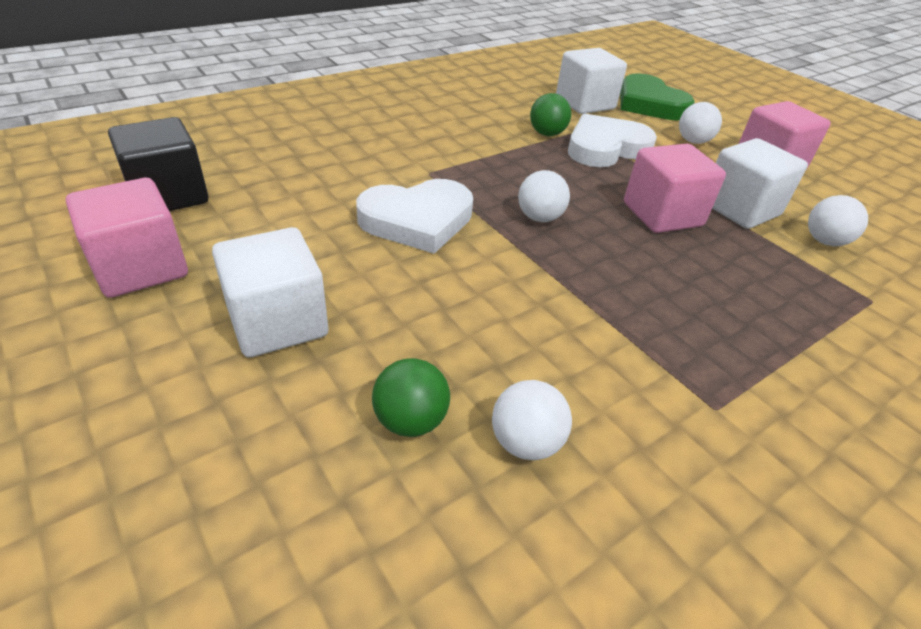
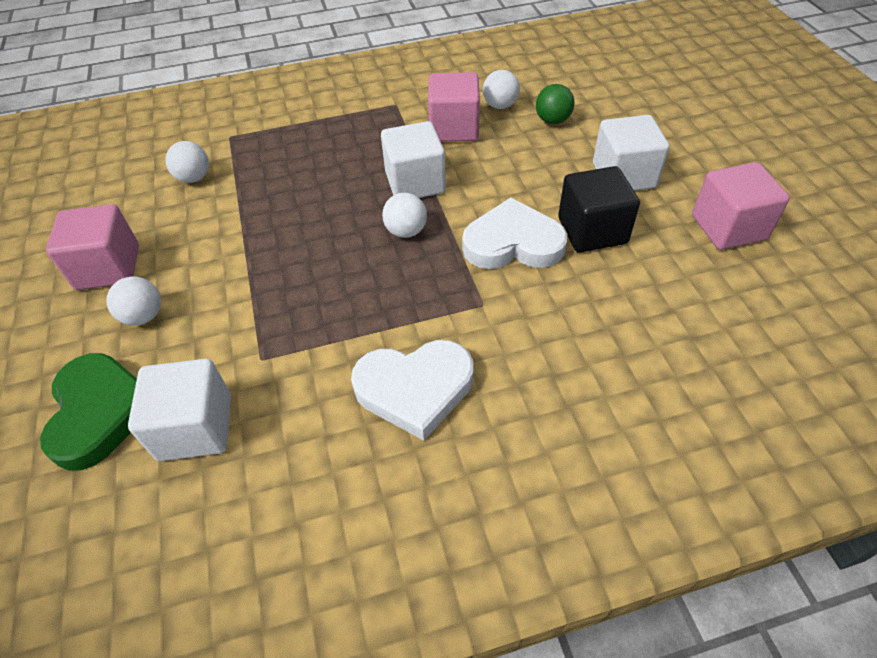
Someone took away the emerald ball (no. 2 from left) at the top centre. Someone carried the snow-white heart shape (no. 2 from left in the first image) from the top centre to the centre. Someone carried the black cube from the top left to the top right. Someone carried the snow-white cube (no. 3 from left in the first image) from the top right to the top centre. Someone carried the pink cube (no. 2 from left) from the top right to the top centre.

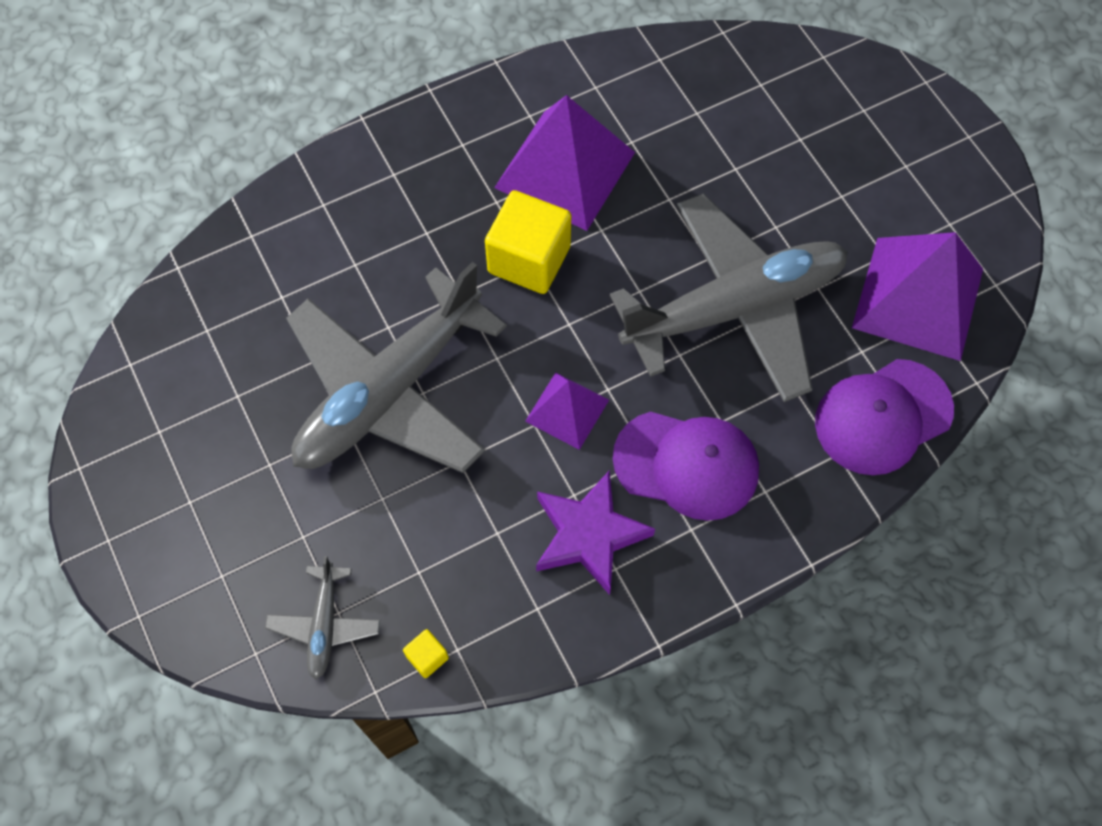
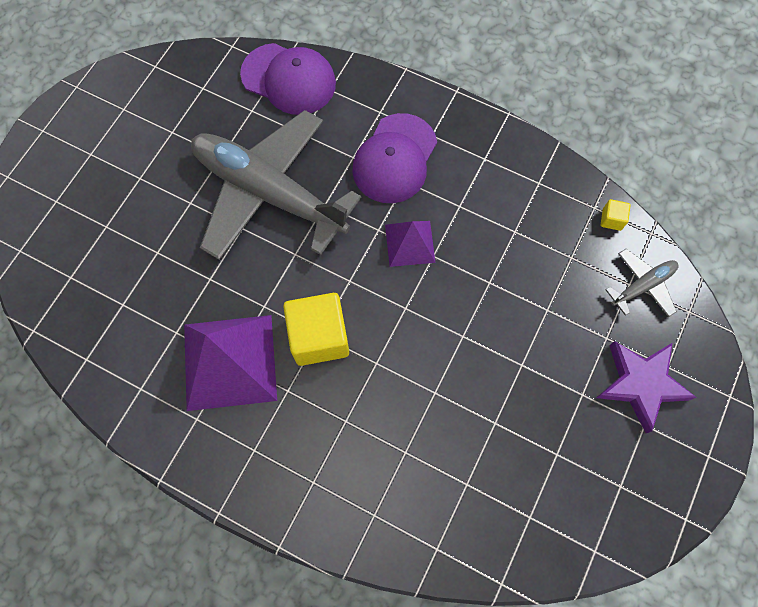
Someone took away the violet pyramid (no. 3 from left) at the middle right. Someone took away the grey plane (no. 2 from left) at the centre. Someone rotated the violet cap (no. 1 from left in the first image) at the centre by 135 degrees counterclockwise. Someone carried the violet star from the centre to the middle right.

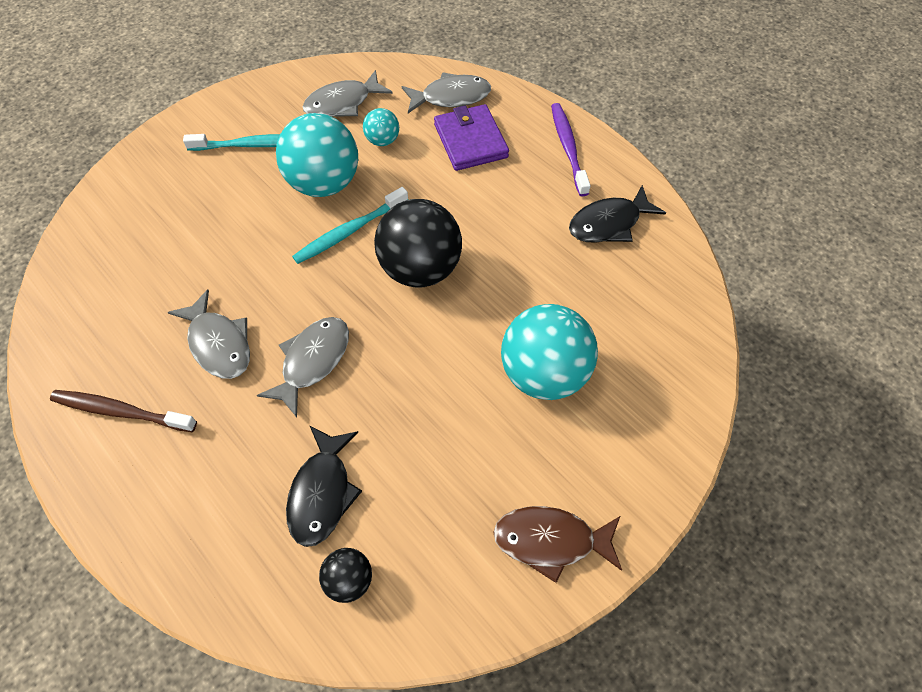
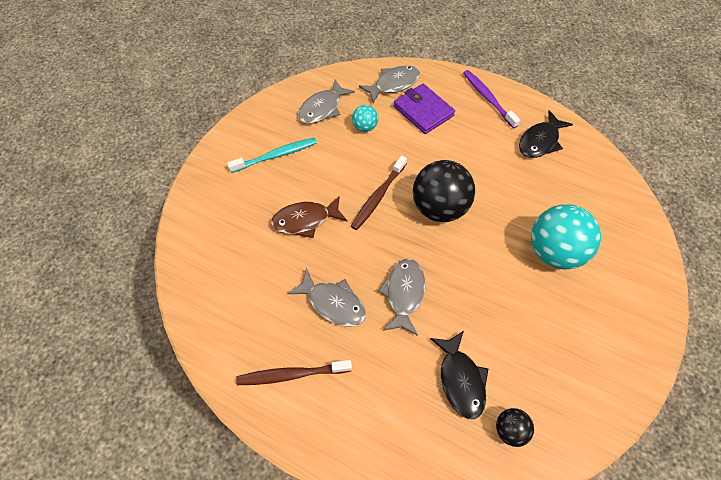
Someone took away the aqua ball (no. 1 from left) at the top centre. Someone repainted the aqua toothbrush (no. 2 from left) at the top centre, which became the brown toothbrush (no. 2 from left) at the centre. Someone carried the brown fish figure from the bottom centre to the centre.

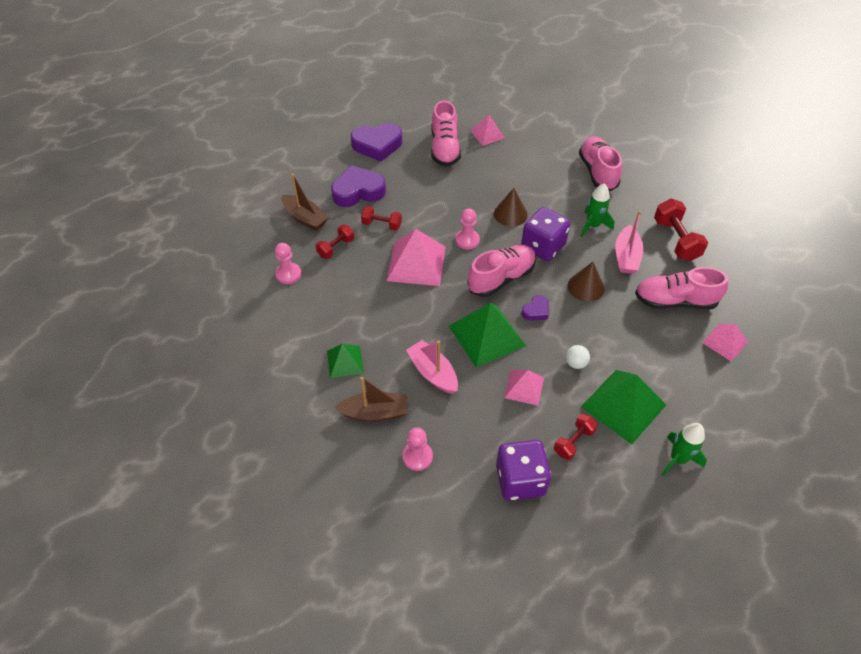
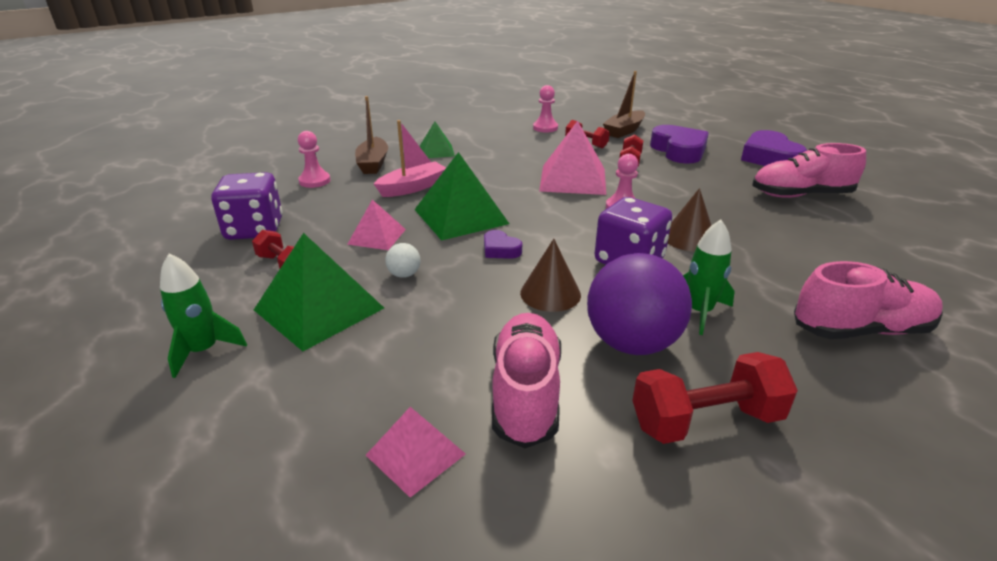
Someone took away the pink pyramid (no. 2 from left) at the top centre. Someone swapped the pink boat (no. 2 from left) at the middle right for the violet ball at the centre. Someone took away the pink lace-up shoe (no. 2 from left) at the centre.

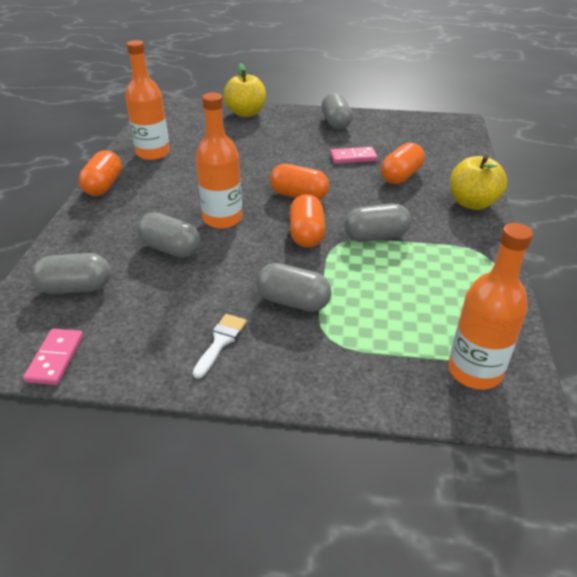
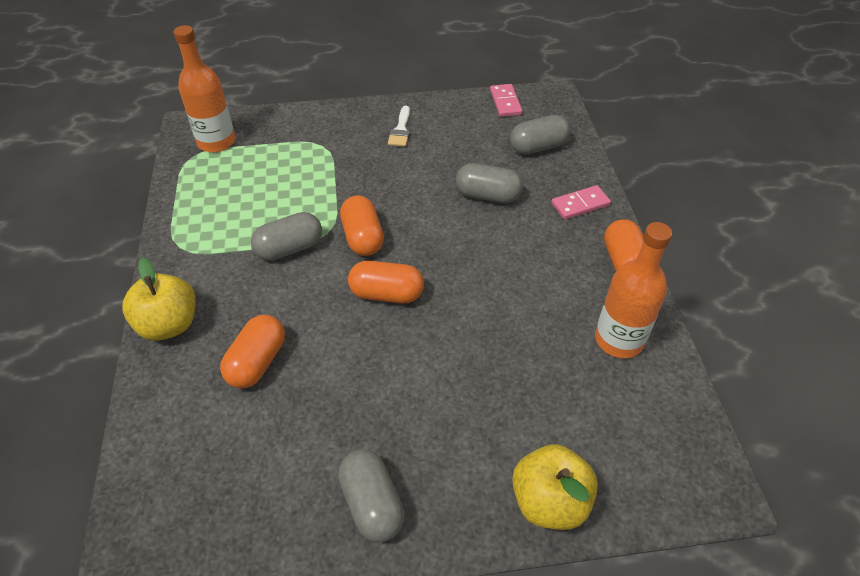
Someone took away the orange bottle (no. 2 from left) at the top centre. Someone carried the pink domino piece (no. 2 from left) from the top centre to the middle right. Someone took away the grey pill shape (no. 3 from left) at the centre.

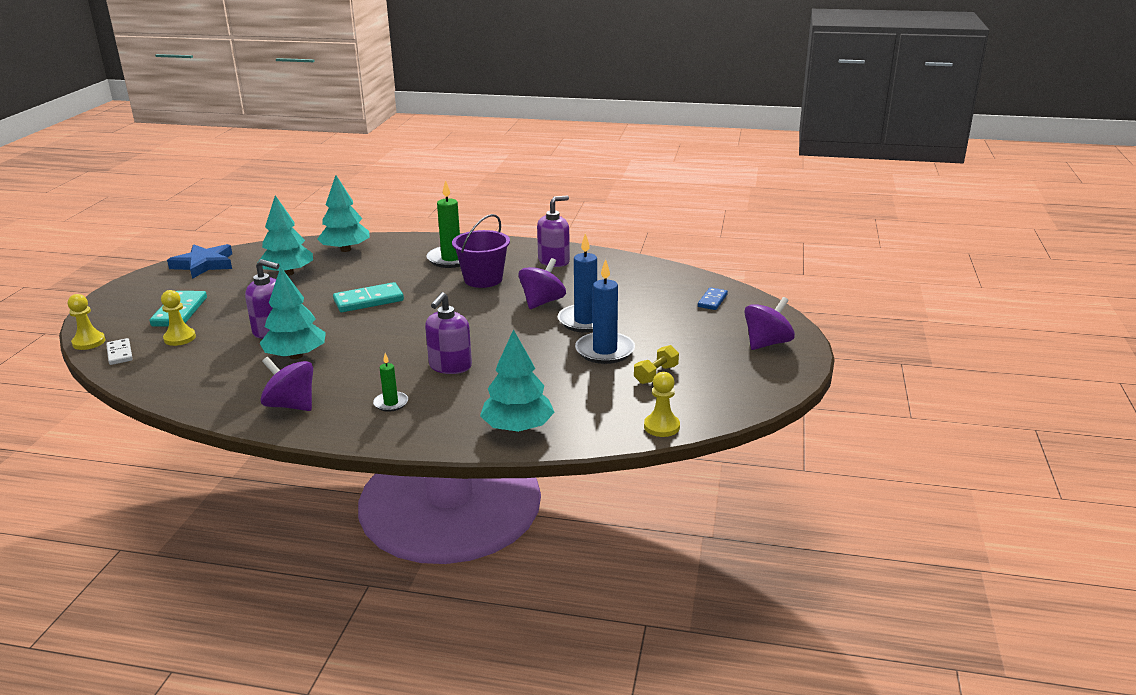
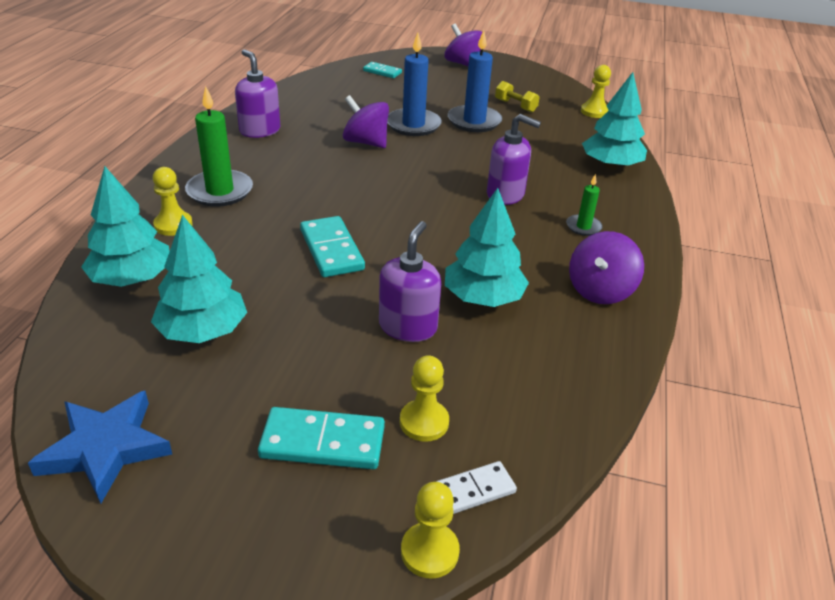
Someone took away the violet pail at the centre. Someone repainted the cobalt domino piece at the centre, which became the aqua domino piece (no. 3 from left) at the top centre. Someone put down the yellow game pawn (no. 1 from left) at the middle left.

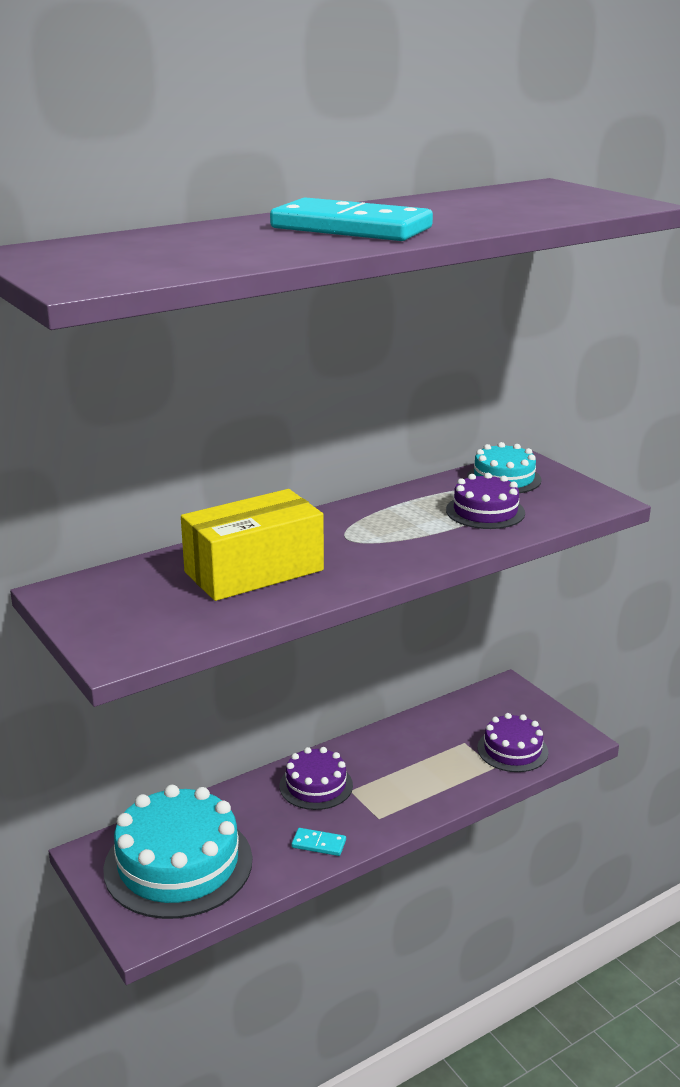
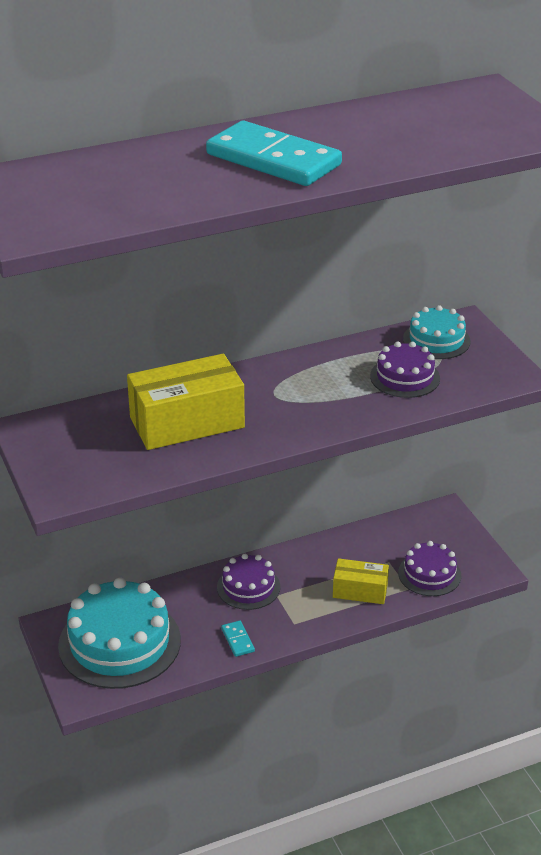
Someone rotated the aqua domino piece (no. 1 from left) at the bottom centre by 45 degrees clockwise. Someone put down the yellow package (no. 2 from left) at the bottom right.

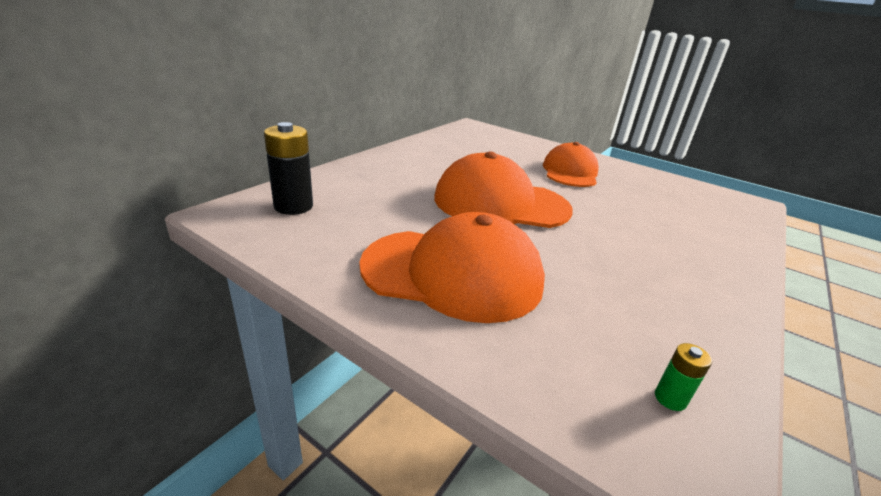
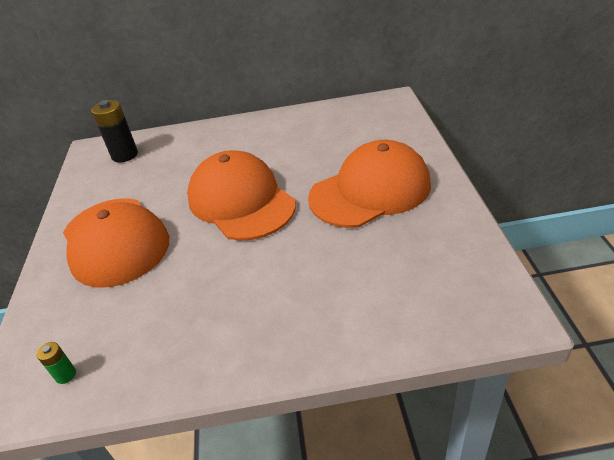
Someone scaled the orange cap (no. 3 from left) at the top centre by 1.50.

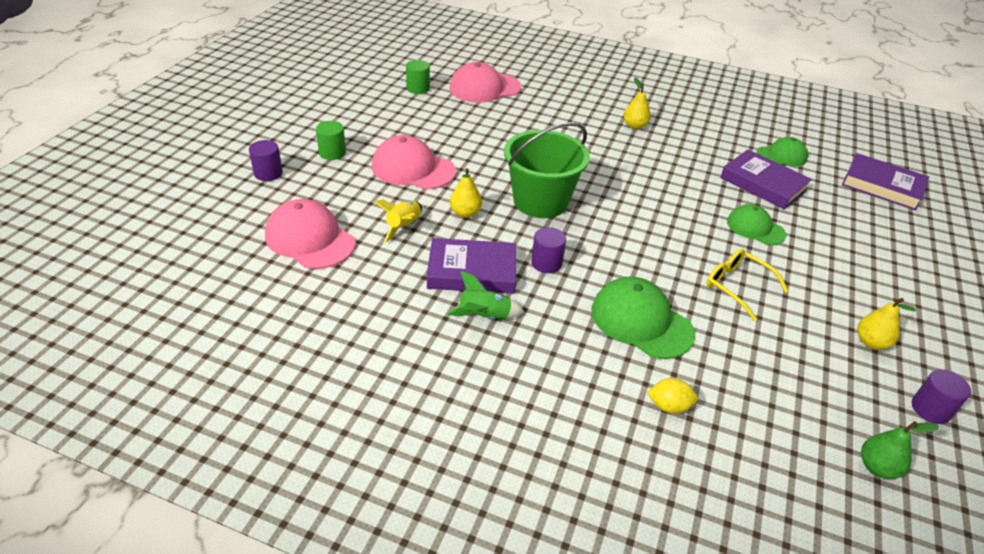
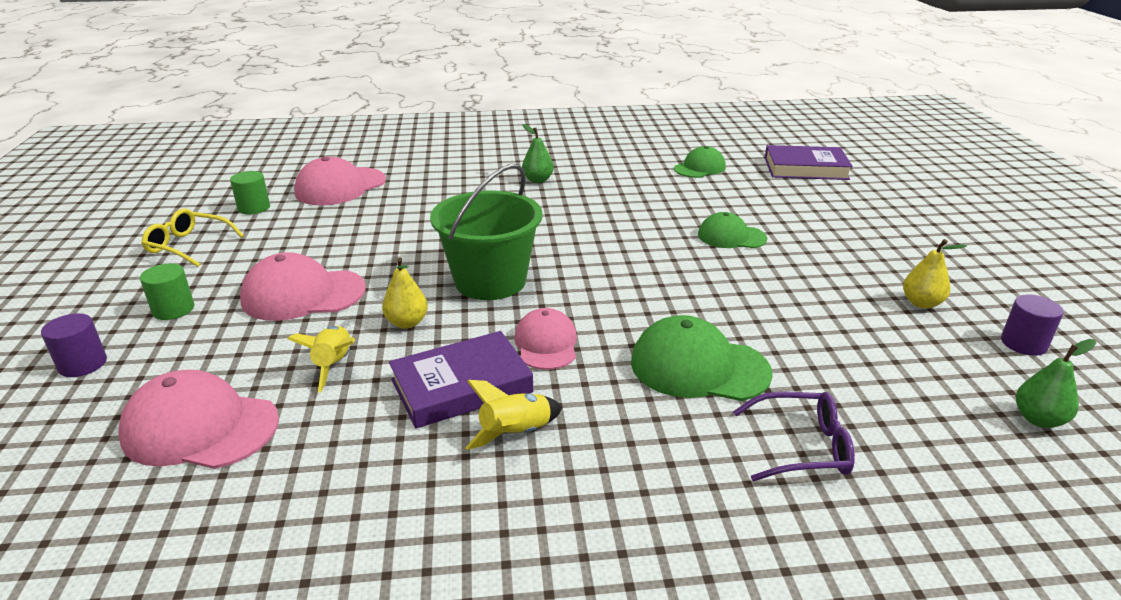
Someone repainted the yellow toy pear (no. 2 from left) at the top centre, which became the emerald toy pear (no. 1 from left) at the top centre. Someone took away the violet hardback (no. 2 from left) at the top right. Someone swapped the violet solid cylinder (no. 2 from left) at the centre for the pink cap (no. 4 from left) at the centre. Someone carried the yellow glasses from the middle right to the middle left. Someone repainted the emerald toy rocket at the centre, which became the yellow toy rocket (no. 2 from left) at the bottom centre. Someone swapped the yellow citrus fruit at the bottom right for the violet glasses at the bottom right.

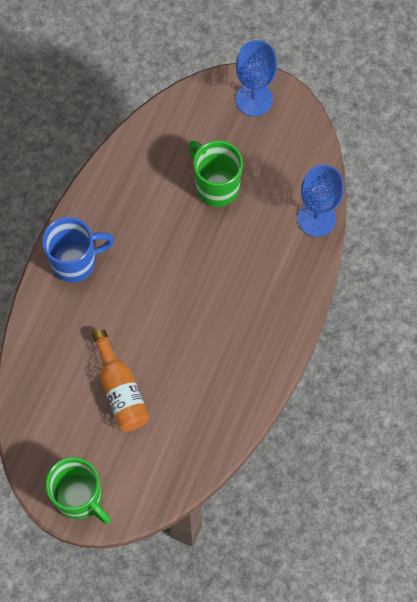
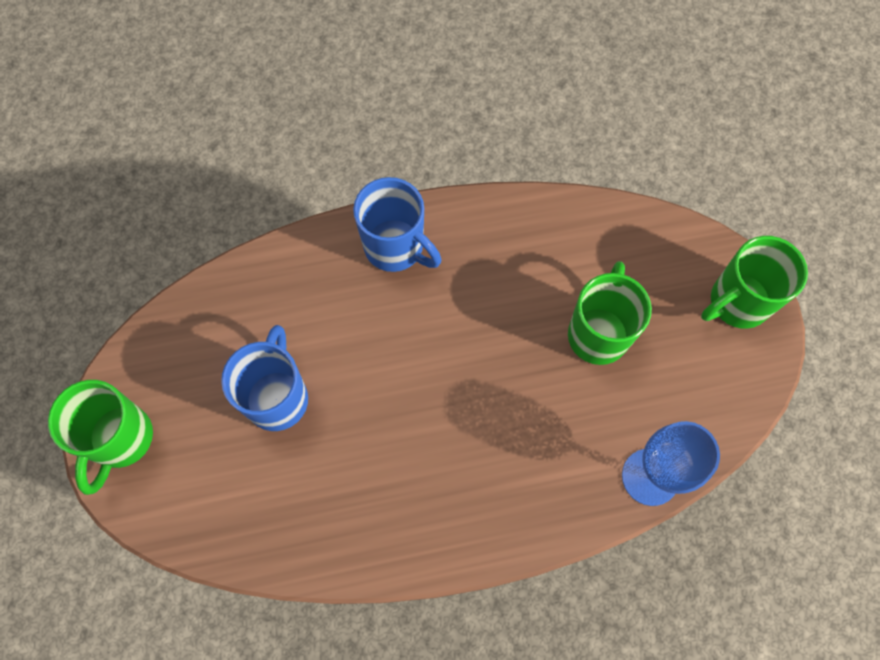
Someone swapped the cobalt chalice (no. 1 from left) at the top centre for the emerald tea mug (no. 3 from left) at the middle right. Someone swapped the orange bottle at the middle left for the cobalt tea mug (no. 1 from left) at the middle left.

